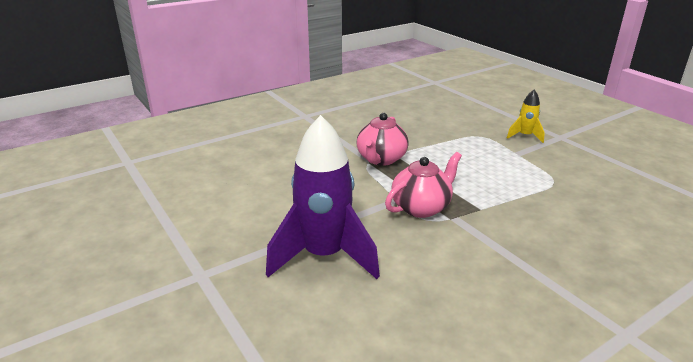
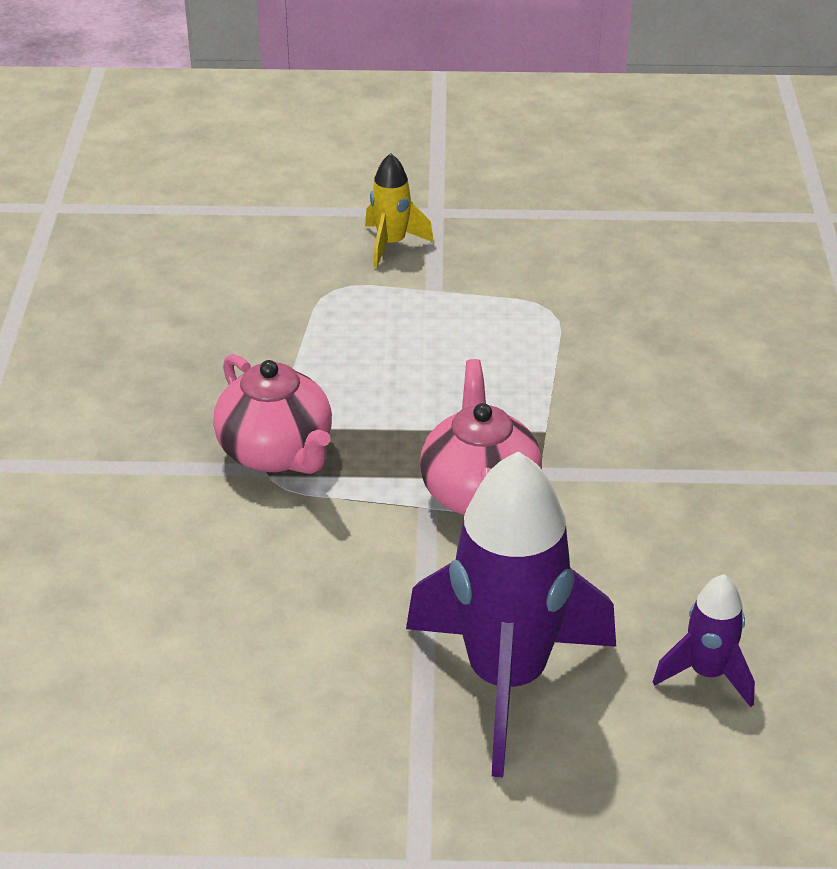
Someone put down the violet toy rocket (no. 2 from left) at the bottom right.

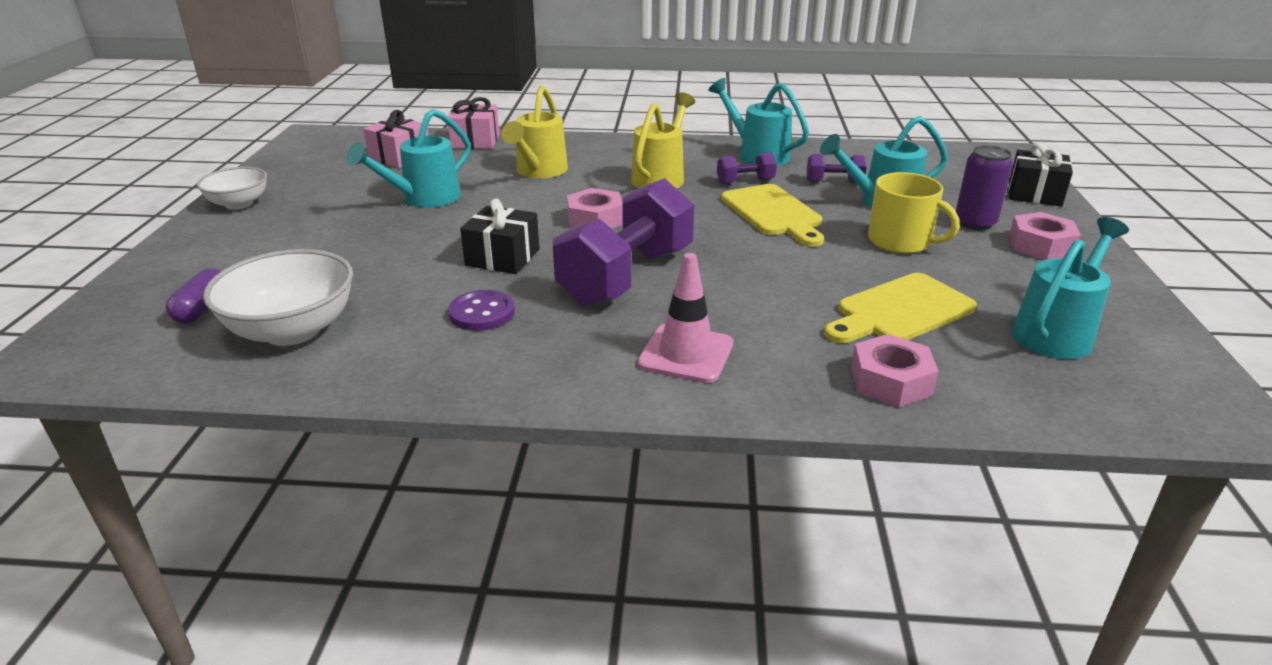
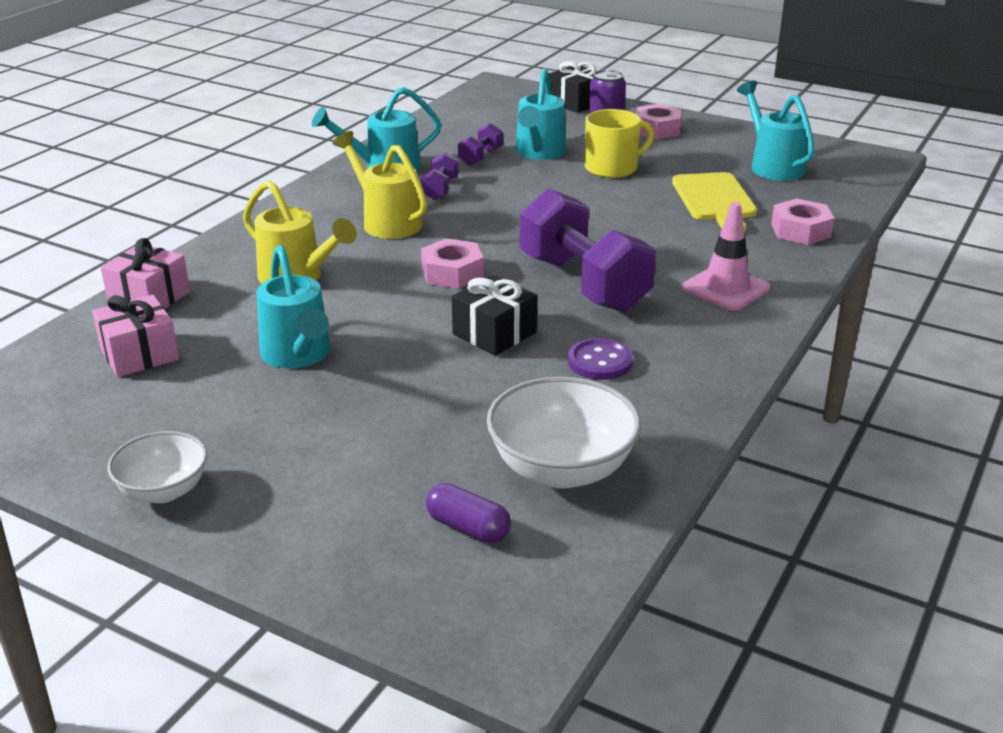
Someone took away the yellow bread board (no. 1 from left) at the top centre.

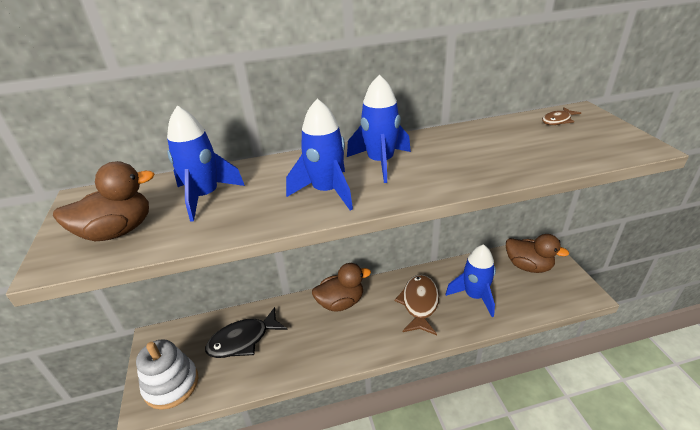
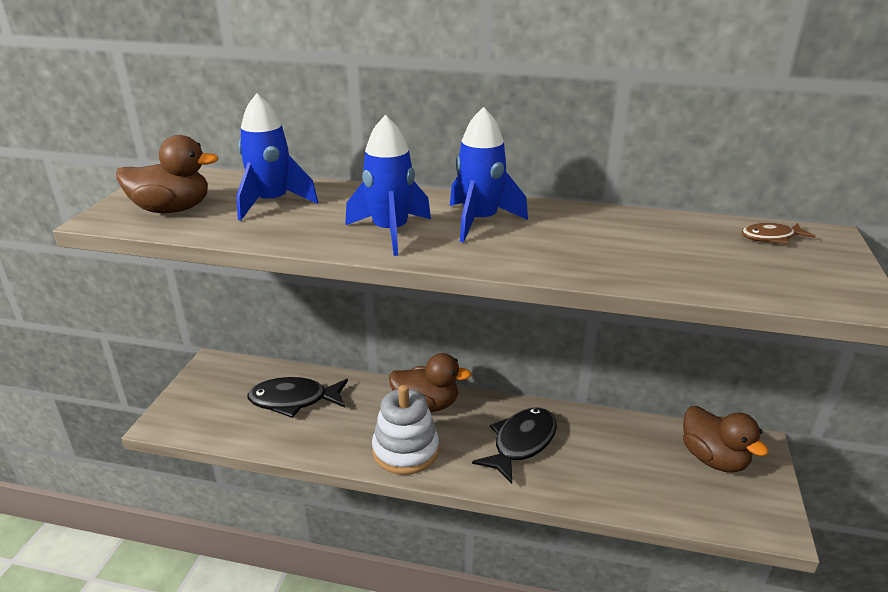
Someone took away the cobalt toy rocket (no. 4 from left) at the middle right. Someone repainted the brown fish figure (no. 1 from left) at the bottom centre, which became the black fish figure (no. 2 from left) at the bottom centre. Someone carried the snow-white stacking toy from the bottom left to the bottom centre.

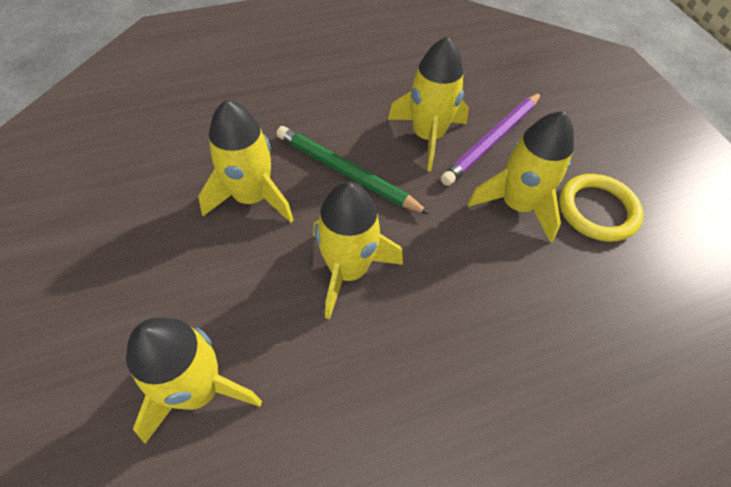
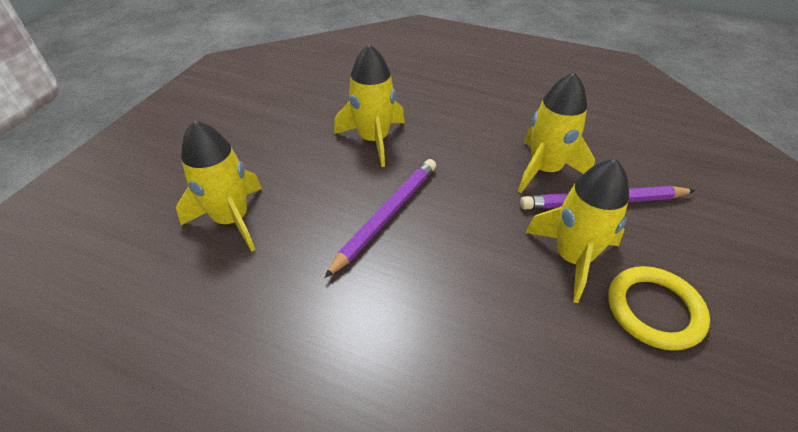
Someone took away the emerald lead pencil at the centre. Someone swapped the yellow toy rocket (no. 3 from left) at the centre for the violet lead pencil (no. 1 from left) at the centre.

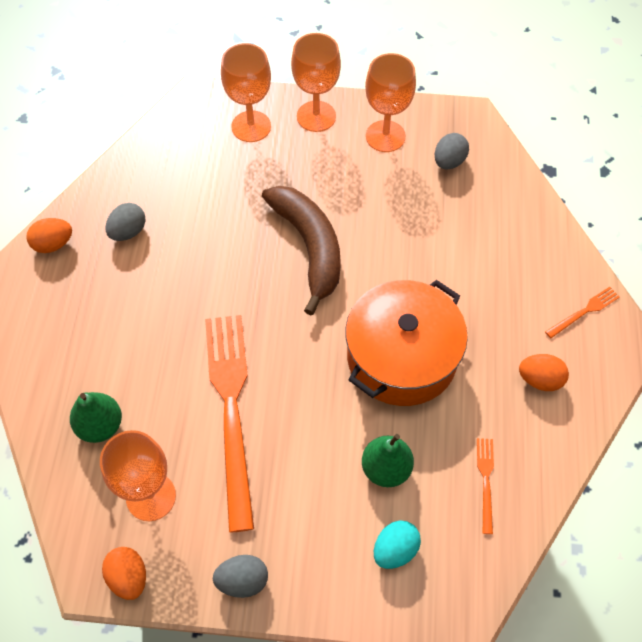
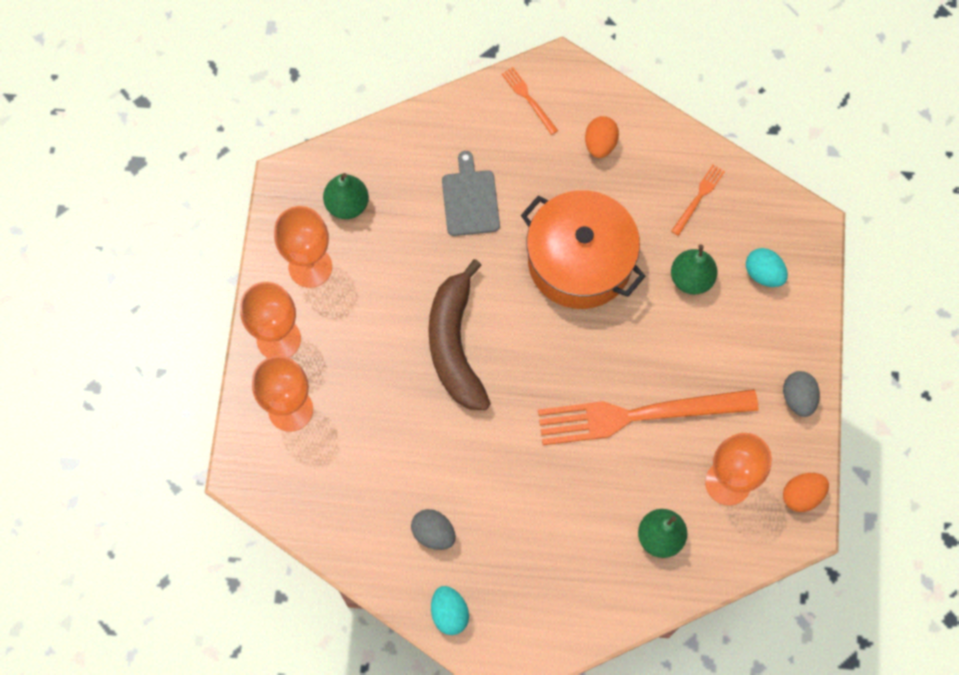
Someone swapped the grey egg shape (no. 3 from left) at the top right for the emerald toy pear (no. 1 from left) at the top centre. Someone rotated the brown banana fruit at the centre by 75 degrees counterclockwise. Someone repainted the orange egg shape (no. 1 from left) at the middle left, which became the aqua egg shape (no. 1 from left) at the bottom centre. Someone rotated the orange table fork (no. 2 from left in the first image) at the bottom right by 120 degrees clockwise. Someone put down the grey bread board at the top centre.

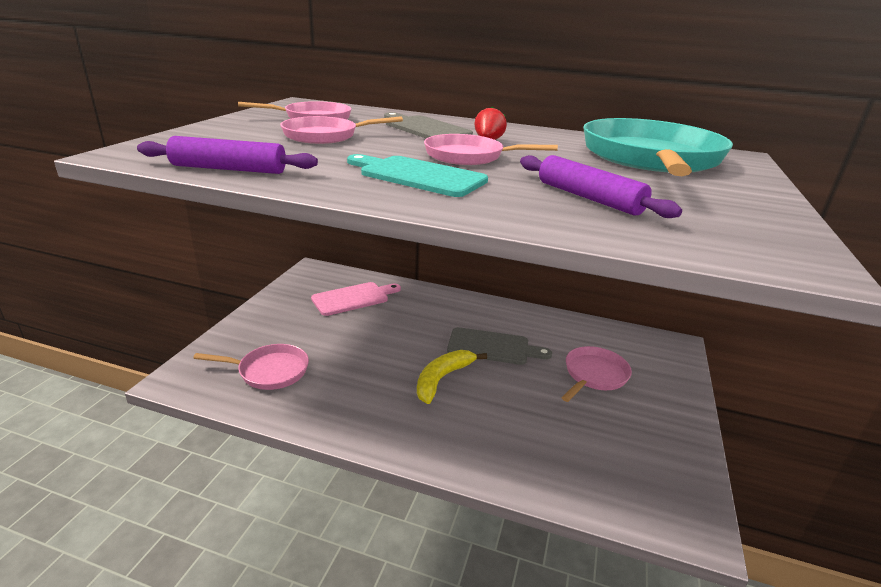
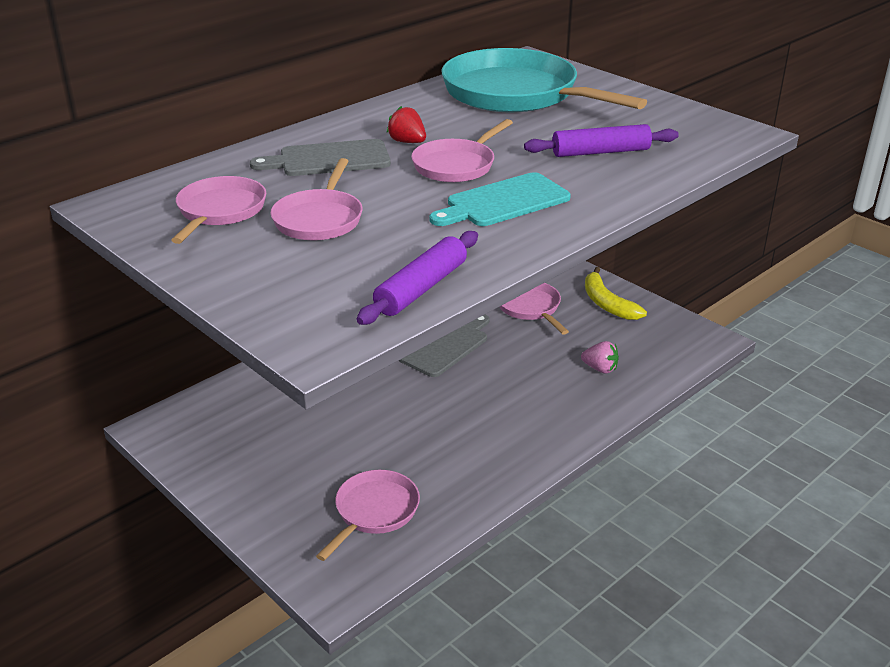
Someone took away the pink bread board at the centre. Someone carried the yellow banana fruit from the centre to the middle right. Someone put down the pink berry at the middle right.

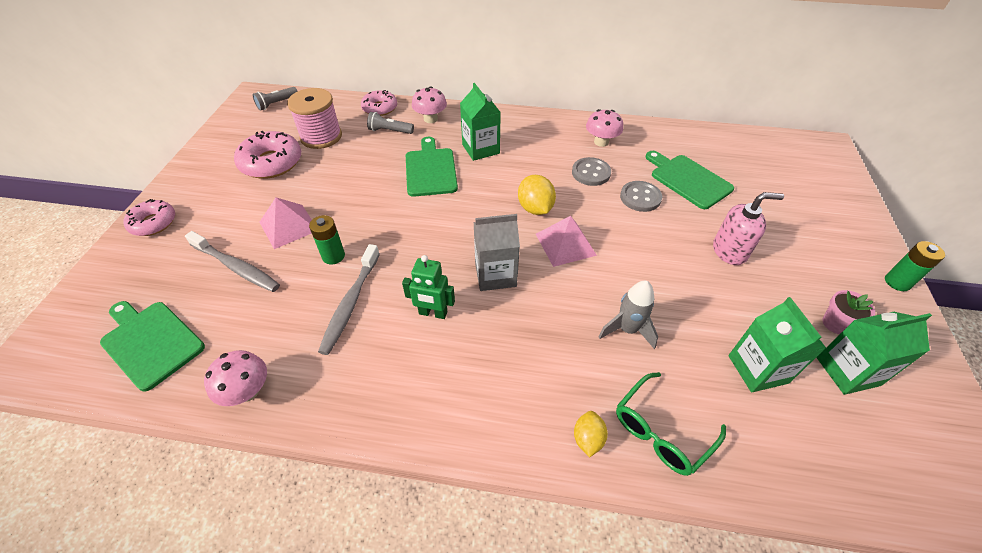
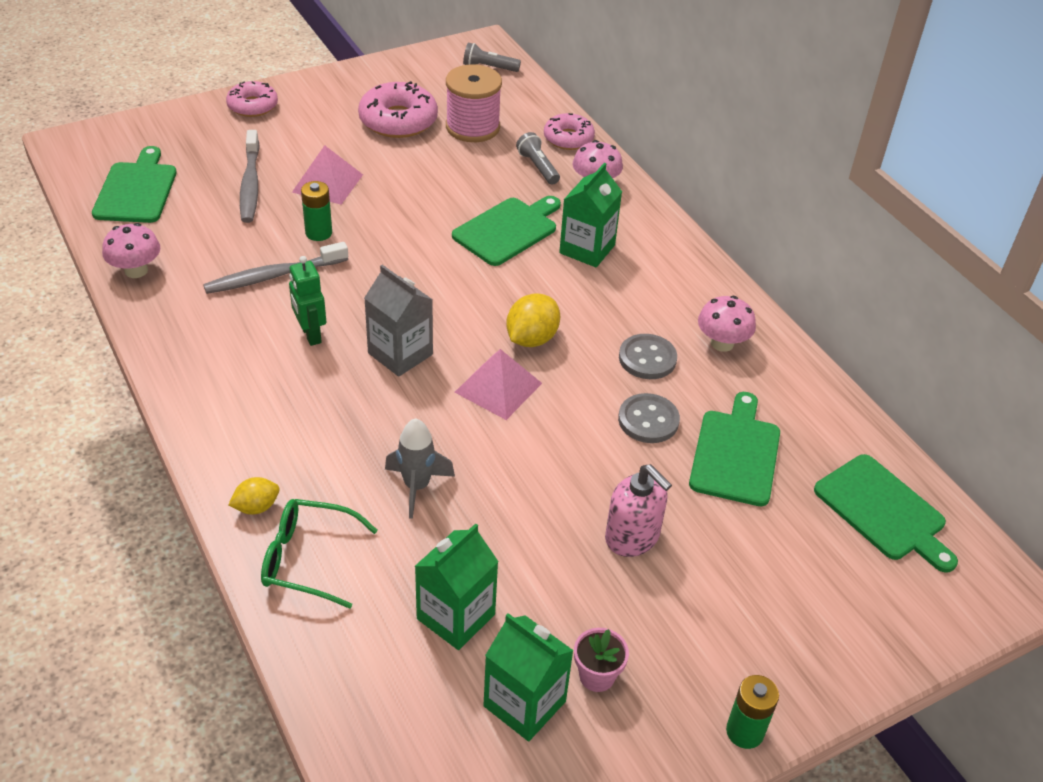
Someone put down the emerald bread board (no. 4 from left) at the middle right.

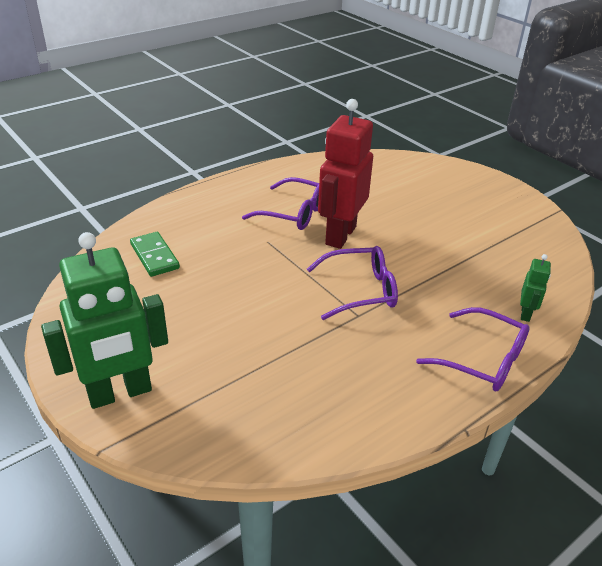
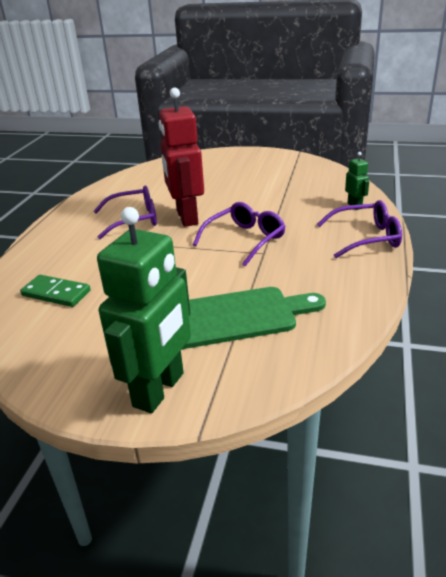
Someone put down the emerald bread board at the centre.

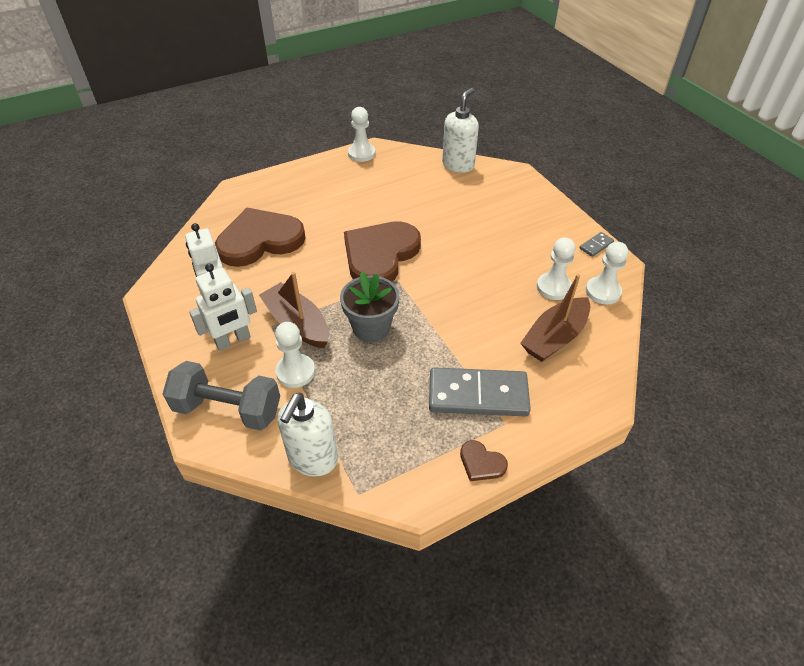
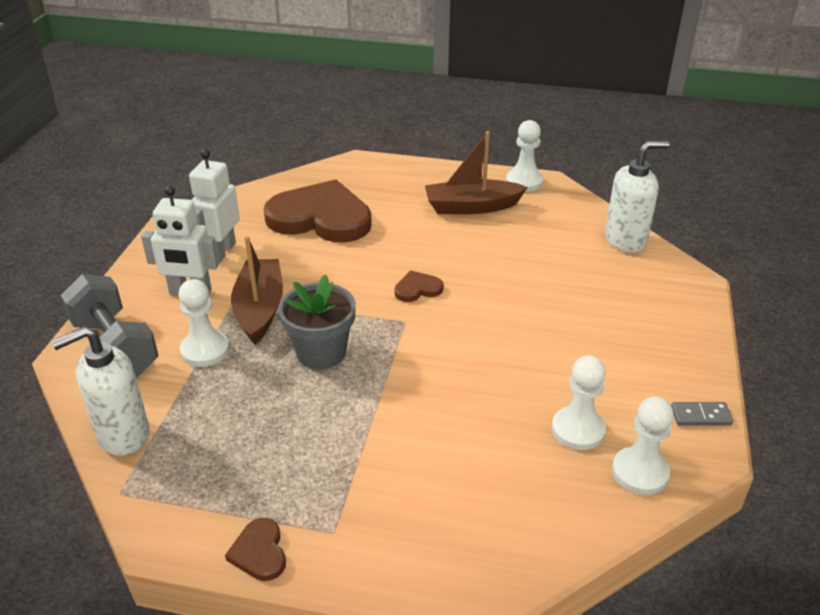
Someone scaled the brown heart shape (no. 2 from left in the first image) at the centre by 0.41. Someone carried the brown boat (no. 2 from left) from the middle right to the top centre. Someone took away the grey domino piece (no. 1 from left) at the centre.

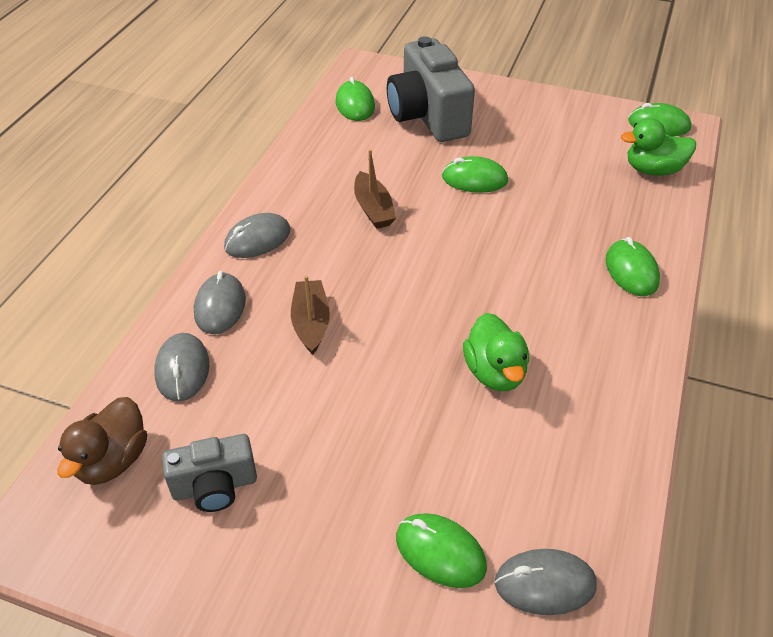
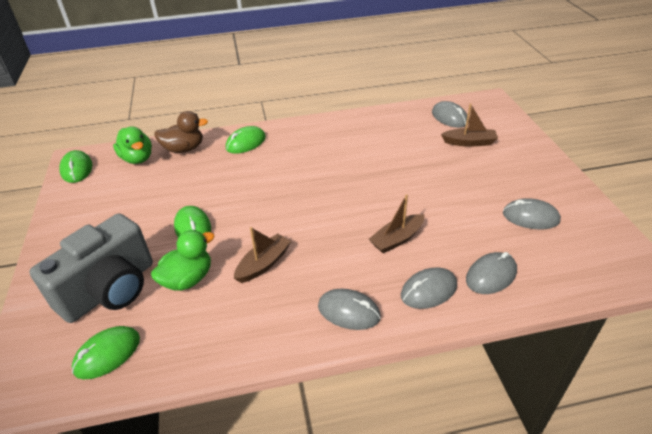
Someone carried the emerald rubber duck (no. 1 from left in the first image) from the centre to the middle left. Someone carried the brown rubber duck from the bottom left to the top left. Someone swapped the grey compact camera (no. 1 from left) at the bottom left for the grey mouse (no. 5 from left) at the middle right. Someone swapped the emerald mouse (no. 2 from left) at the bottom centre for the brown boat (no. 3 from left) at the top right.

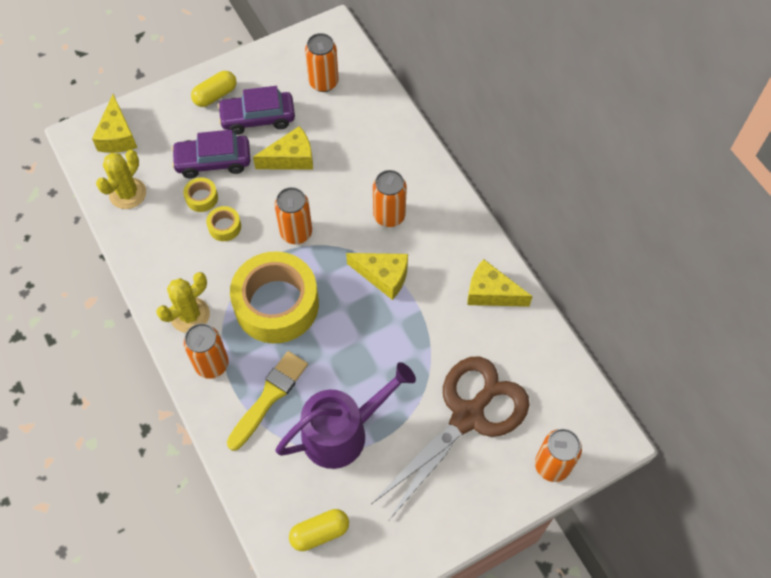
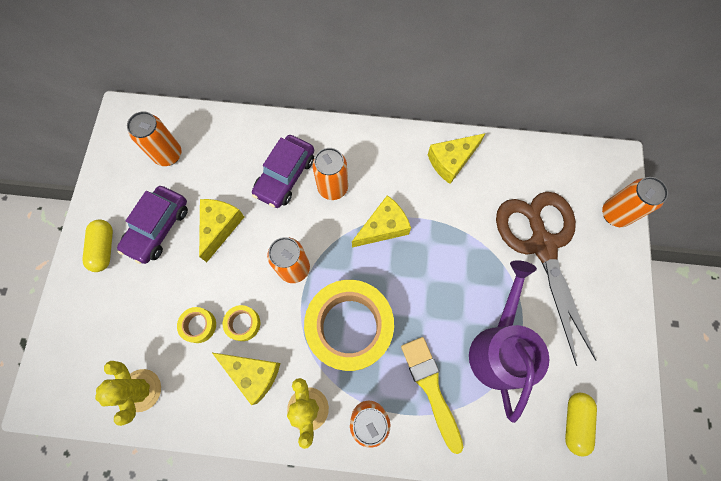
Someone carried the yellow cheese (no. 1 from left in the first image) from the top left to the bottom centre. Someone carried the violet toy car (no. 1 from left in the first image) from the top left to the centre.

